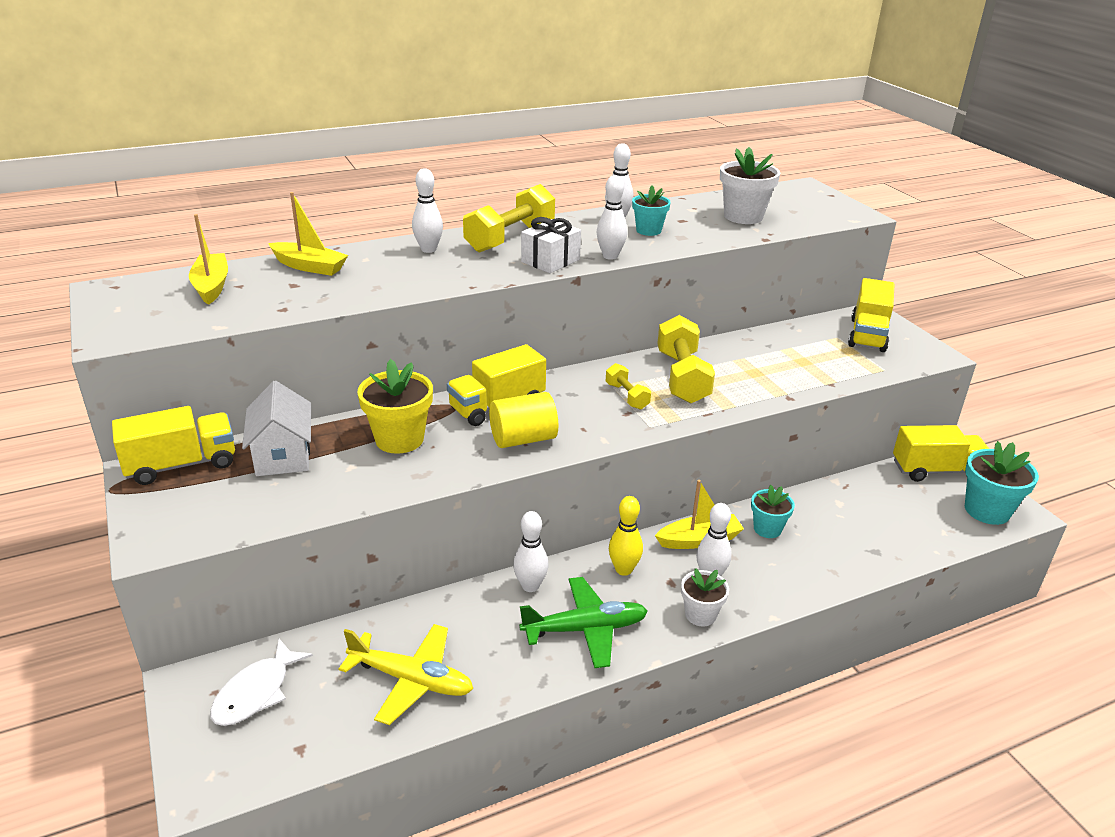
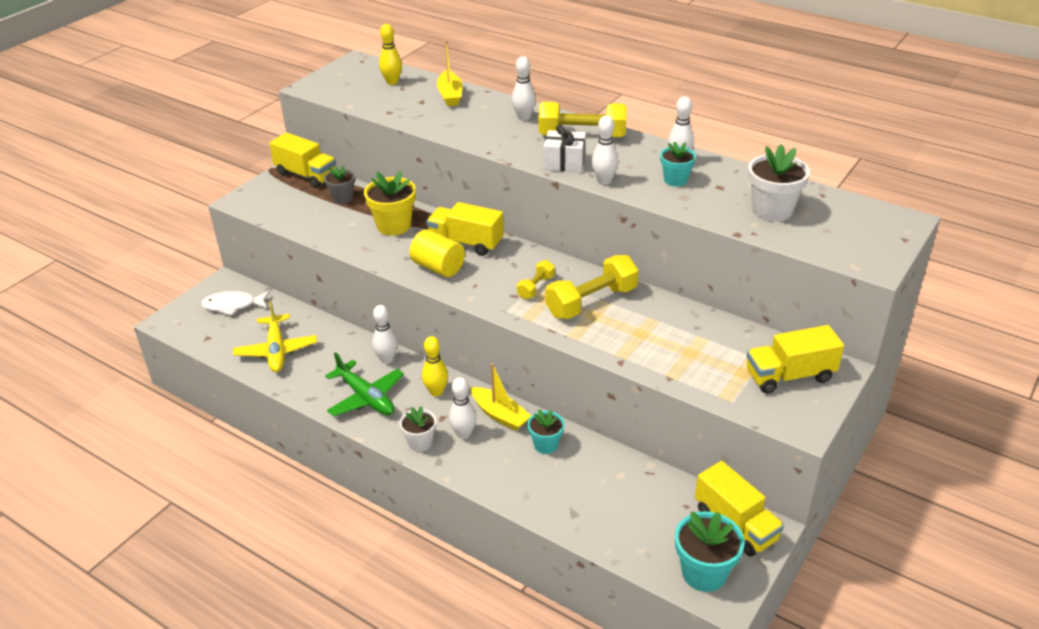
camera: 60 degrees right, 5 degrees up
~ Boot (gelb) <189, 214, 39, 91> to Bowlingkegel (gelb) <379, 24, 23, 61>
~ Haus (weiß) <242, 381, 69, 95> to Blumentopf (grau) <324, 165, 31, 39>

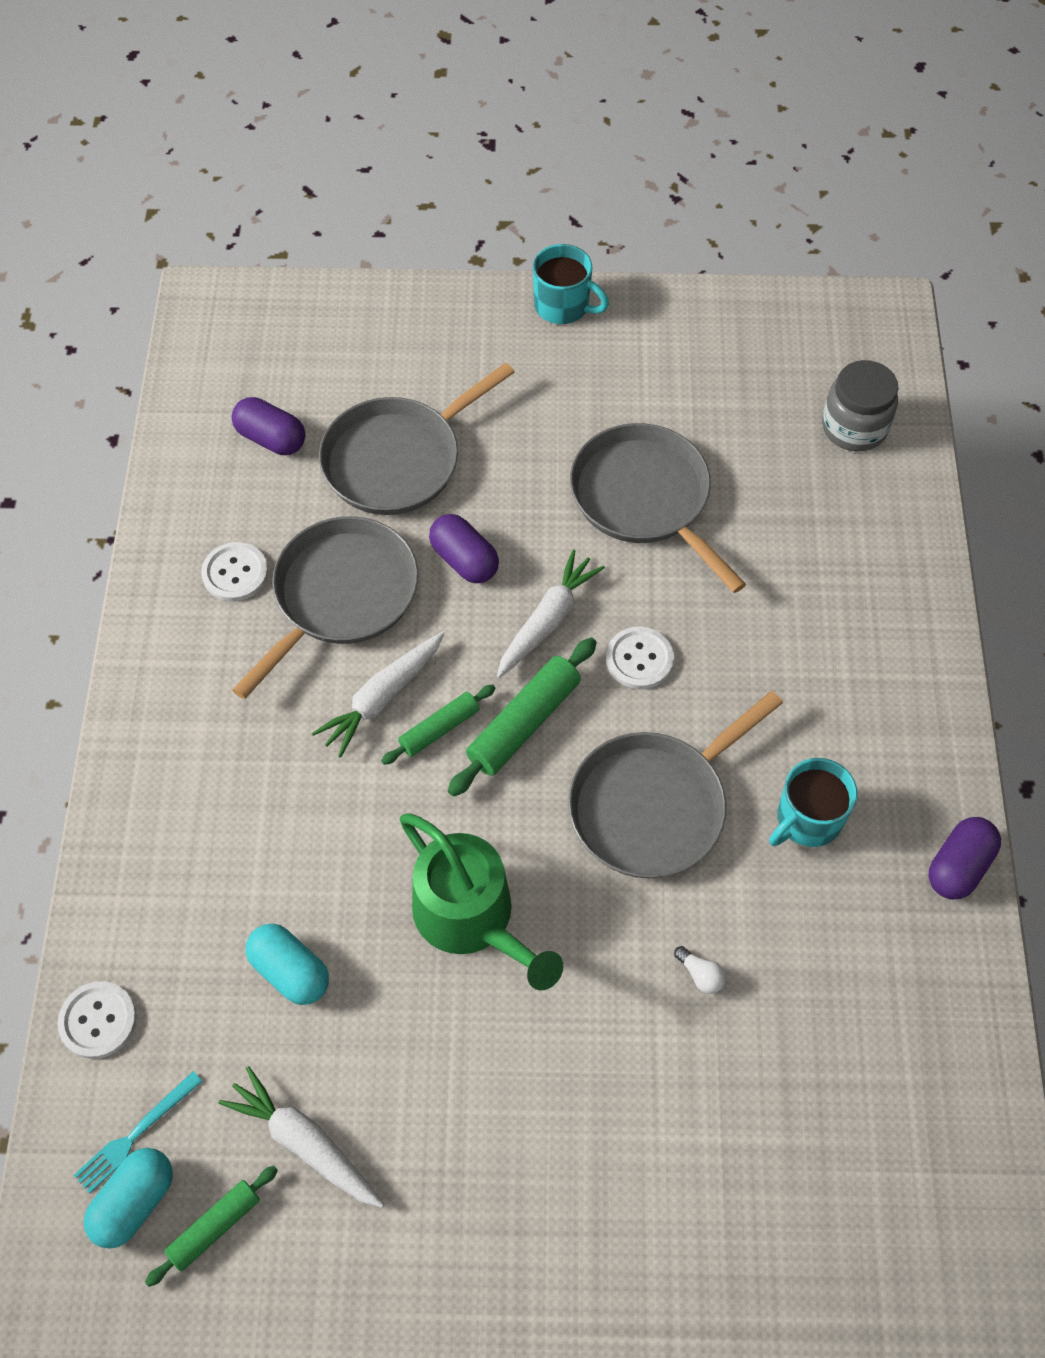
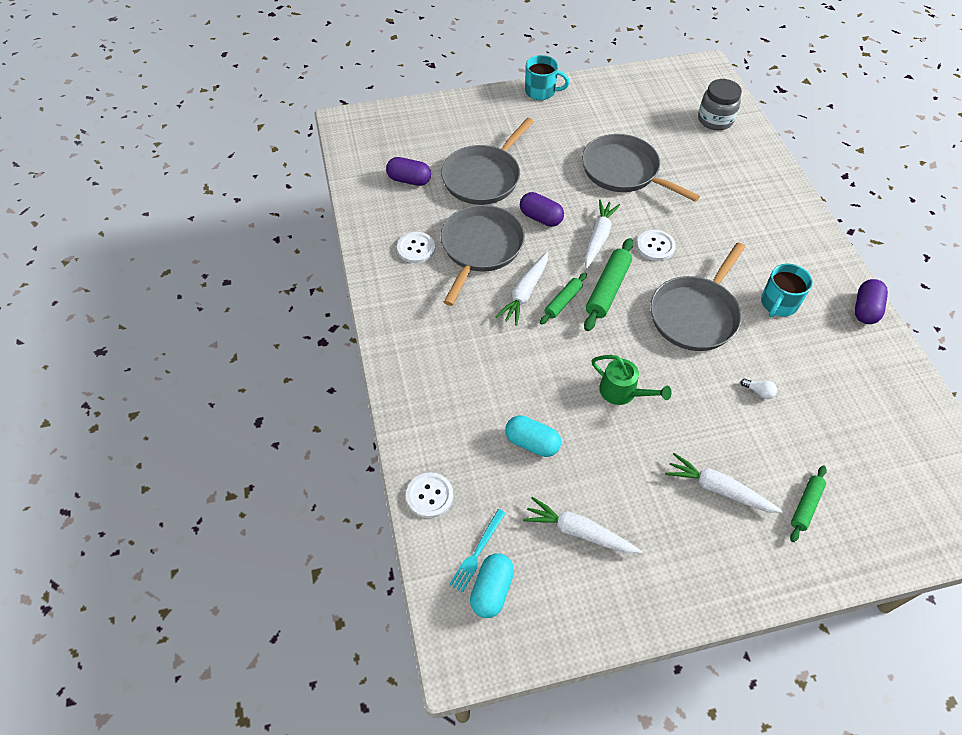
camera: 15 degrees left, 5 degrees down
~ Gießkanne (grün) <400, 813, 163, 177> = <591, 355, 81, 50> x0.62
~ Nudelholz (grün) <145, 1166, 133, 121> to <790, 465, 37, 77>
+ Karotte (weiß) <665, 453, 118, 60>

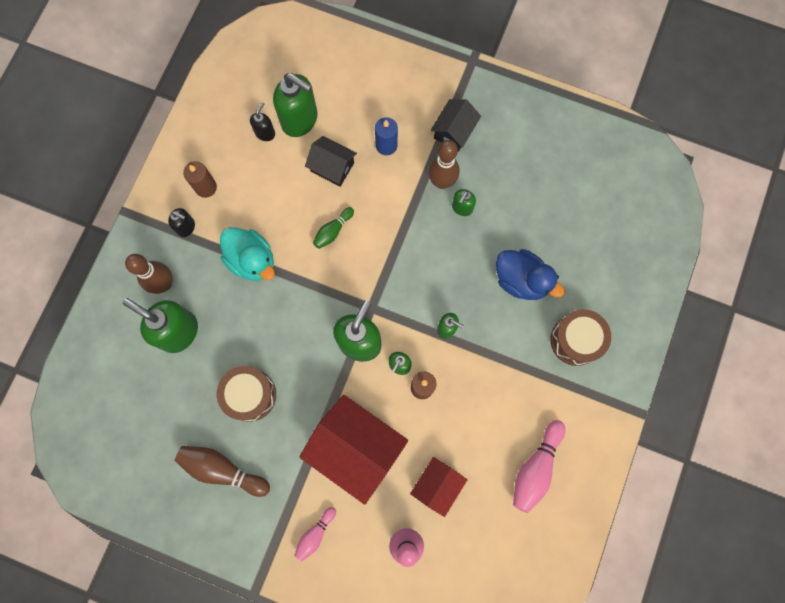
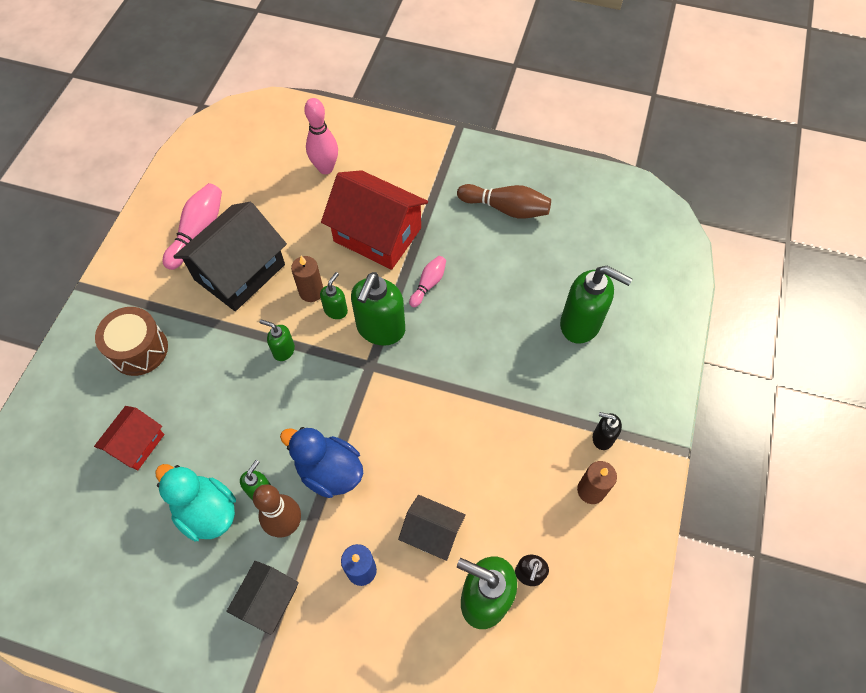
camera: 175 degrees right, 15 degrees down
- Bowlingkegel (grün) <313, 207, 41, 42>
~ Ente (türkis) <220, 227, 55, 54> to <155, 464, 81, 77>
~ Ente (blau) <496, 249, 69, 51> to <280, 427, 83, 71>
- Bowlingkegel (braun) <125, 254, 47, 40>
- Trommel (braun) <217, 366, 59, 56>
~ Haus (rot) <410, 457, 57, 60> to <94, 406, 71, 65>
~ Bowlingkegel (rosa) <294, 507, 42, 54> to <409, 256, 37, 51>
+ Haus (schwarz) <173, 202, 114, 109>

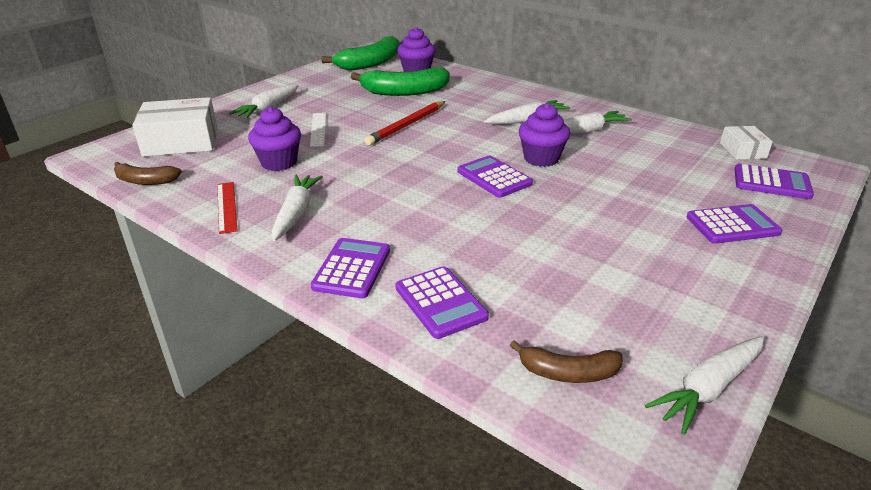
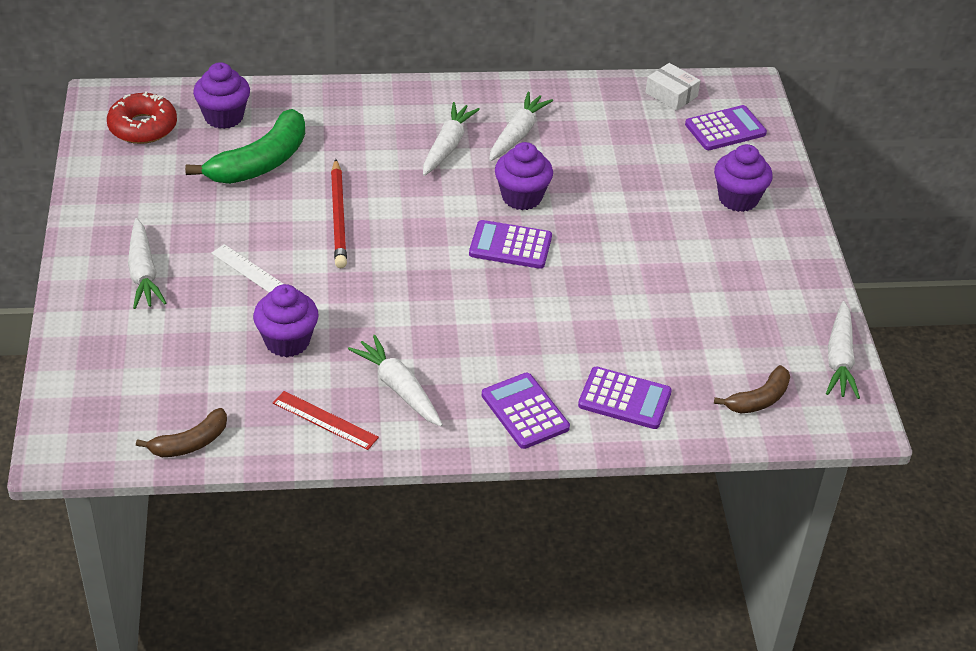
camera: 45 degrees left, 10 degrees up
~ Banane (grün) <322, 36, 78, 35> to Donut (rot) <107, 91, 70, 53>
- Schachtel (weiß) <132, 97, 85, 60>
~ Taschenrechner (lila) <686, 204, 96, 40> to Muffin (lila) <714, 144, 59, 68>

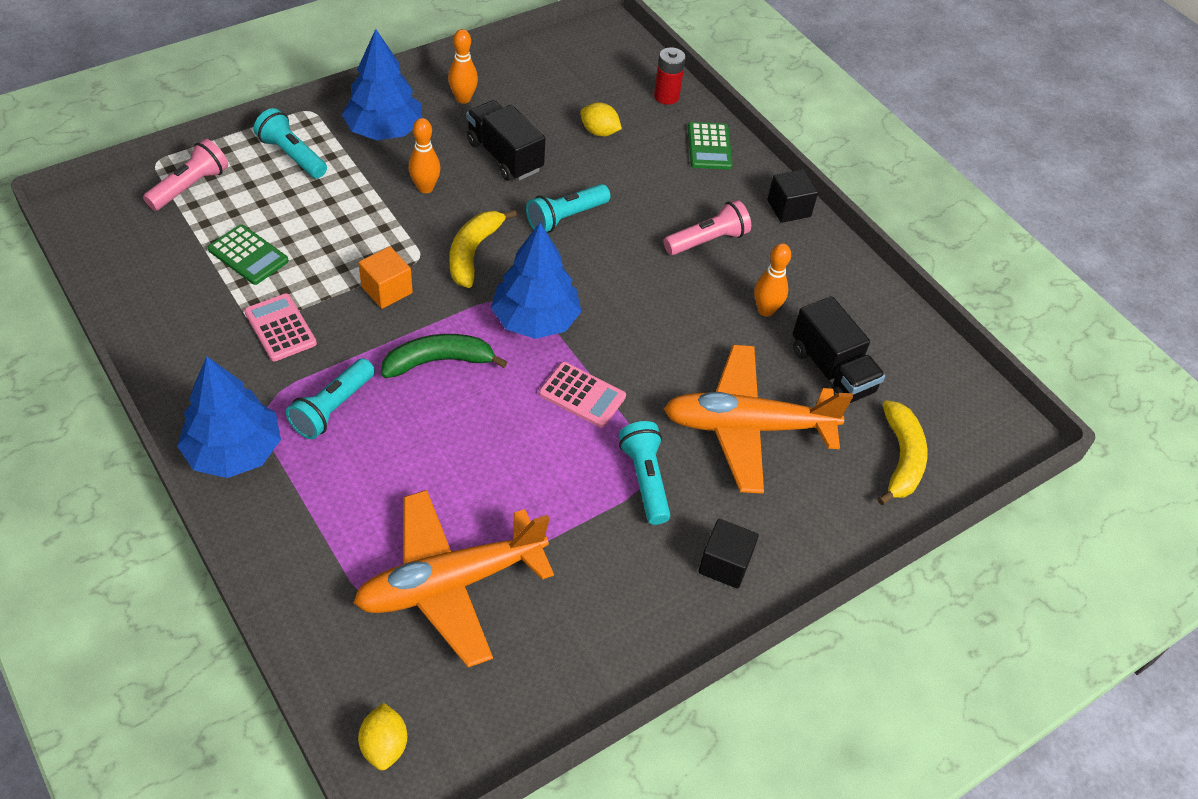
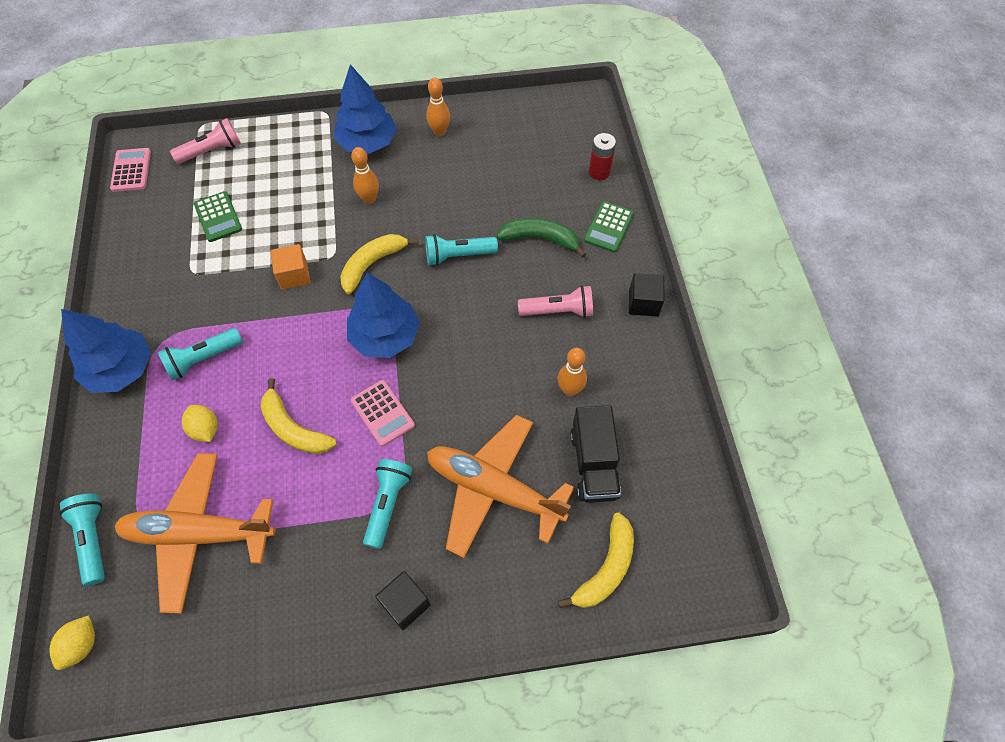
camera: 30 degrees right, 10 degrees up
- Lastwagen (schwarz) <466, 100, 79, 81>
~ Zitrone (gelb) <580, 102, 42, 35> to <182, 405, 36, 37>
~ Taschenlampe (türkis) <254, 108, 73, 70> to <59, 494, 46, 92>
~ Taschenrechner (rosa) <244, 293, 73, 68> to <110, 148, 41, 44>
~ Banane (grün) <381, 334, 126, 44> to <496, 218, 90, 40>
+ Banane (gelb) <260, 378, 77, 76>

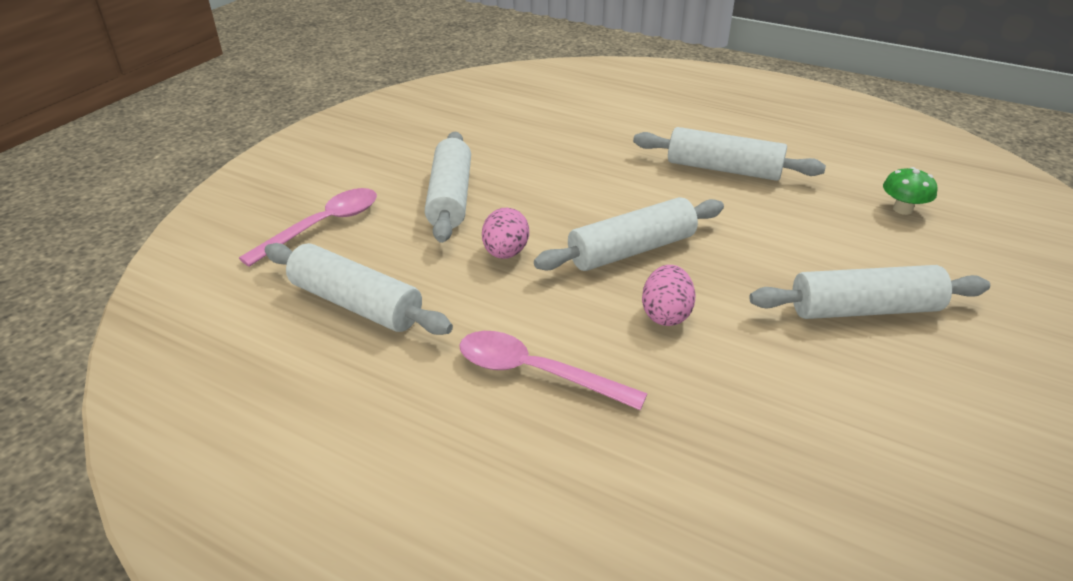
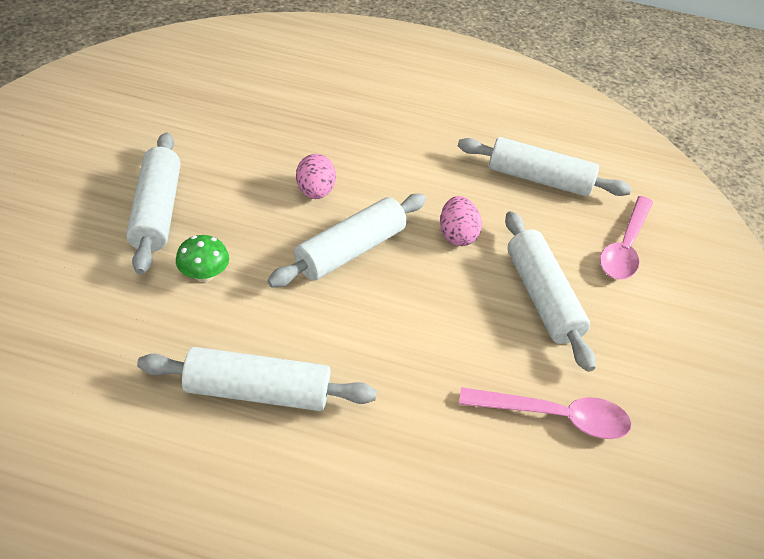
camera: 160 degrees right, 10 degrees up
~ Pilz (grün) <883, 167, 54, 48> to <176, 235, 53, 47>
~ Nudelholz (weiß) <749, 265, 241, 54> = <126, 132, 55, 143> 75 degrees counterclockwise
~ Löffel (rosa) <459, 331, 189, 79> to <459, 387, 173, 52>

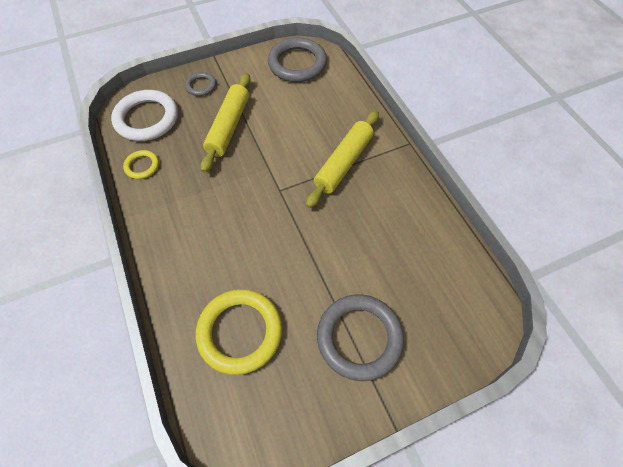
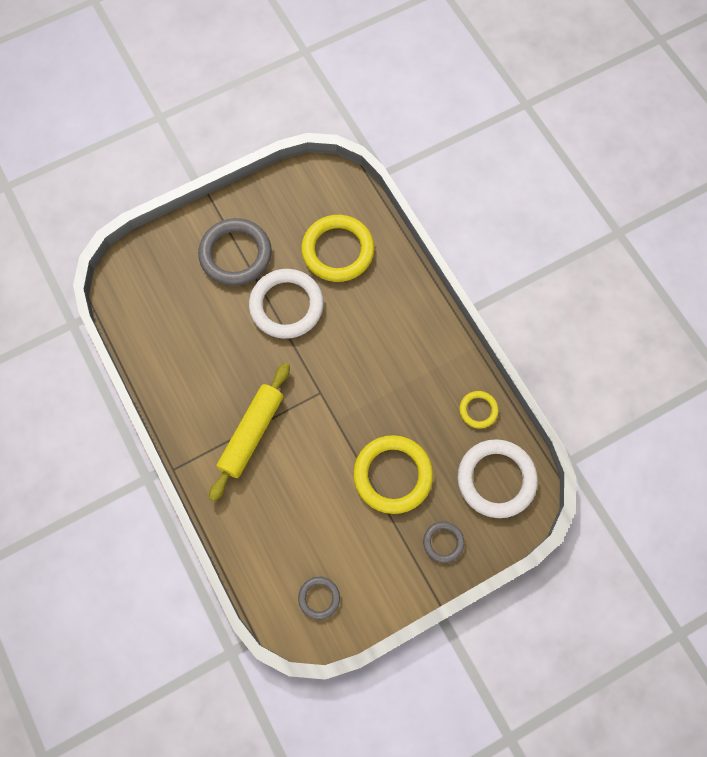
camera: 175 degrees right, 10 degrees up
~ Ring (grau) <268, 38, 59, 44> = <298, 577, 42, 43> x0.50
~ Nudelholz (gelb) <200, 73, 51, 100> to Ring (gelb) <353, 435, 80, 79>
+ Ring (weiß) <249, 269, 75, 70>

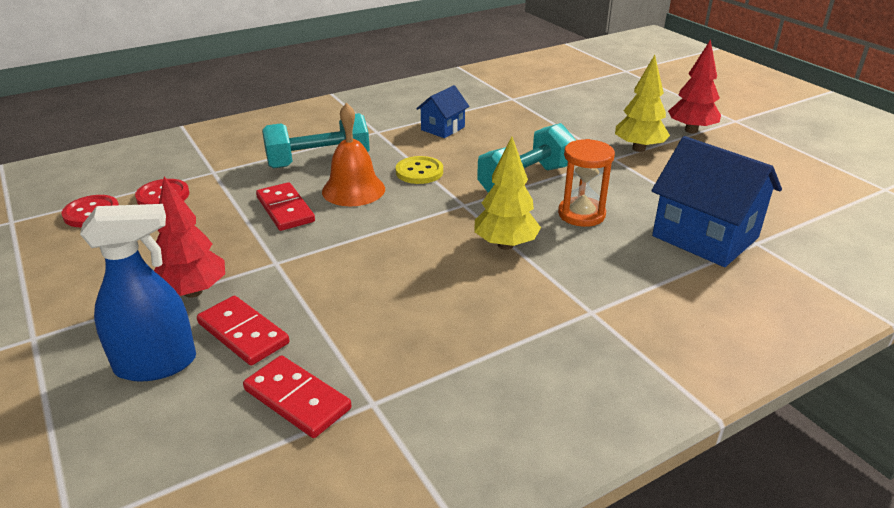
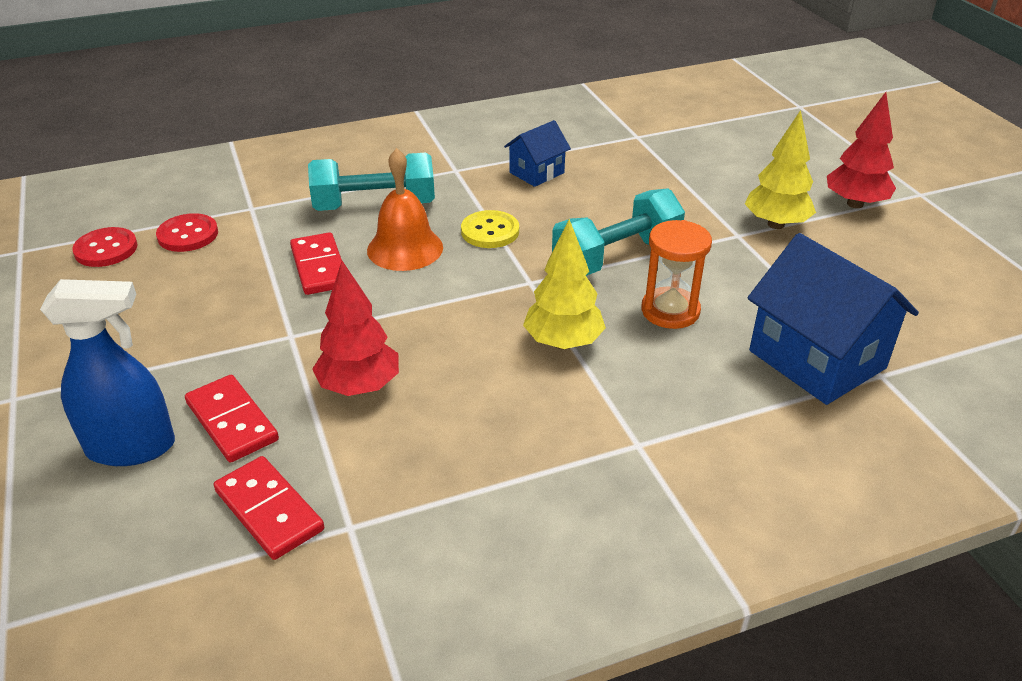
camera: 10 degrees right, 5 degrees up
~ Baum (rot) <154, 177, 71, 121> to <312, 261, 87, 135>

